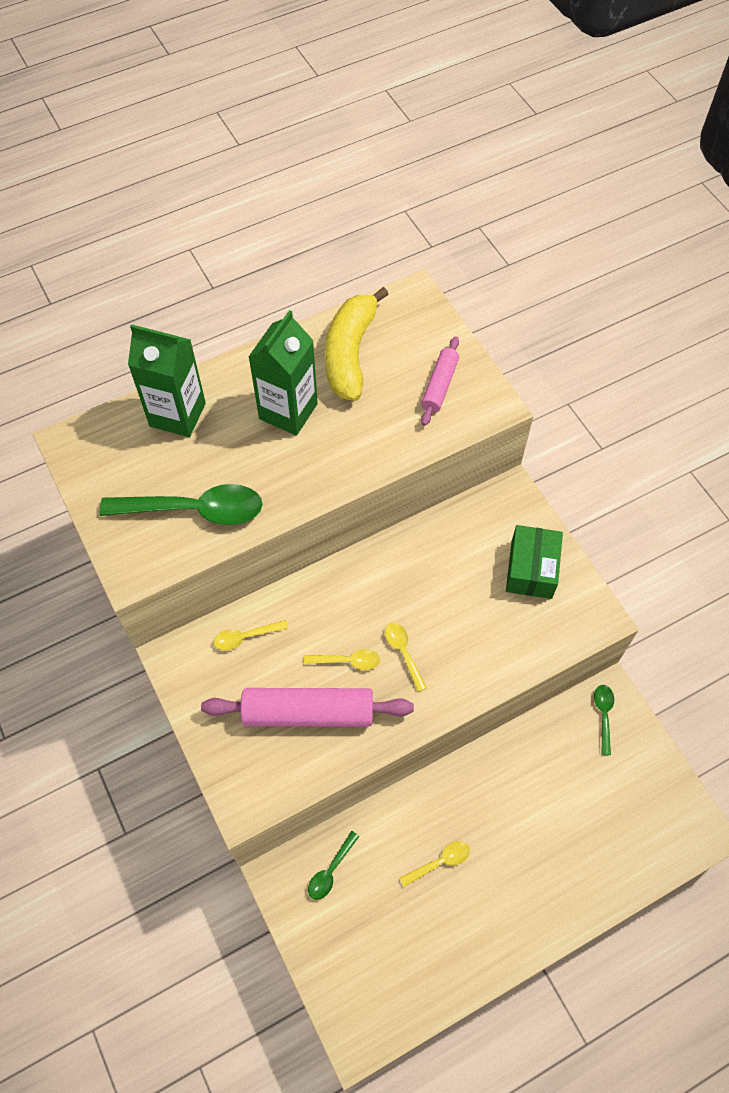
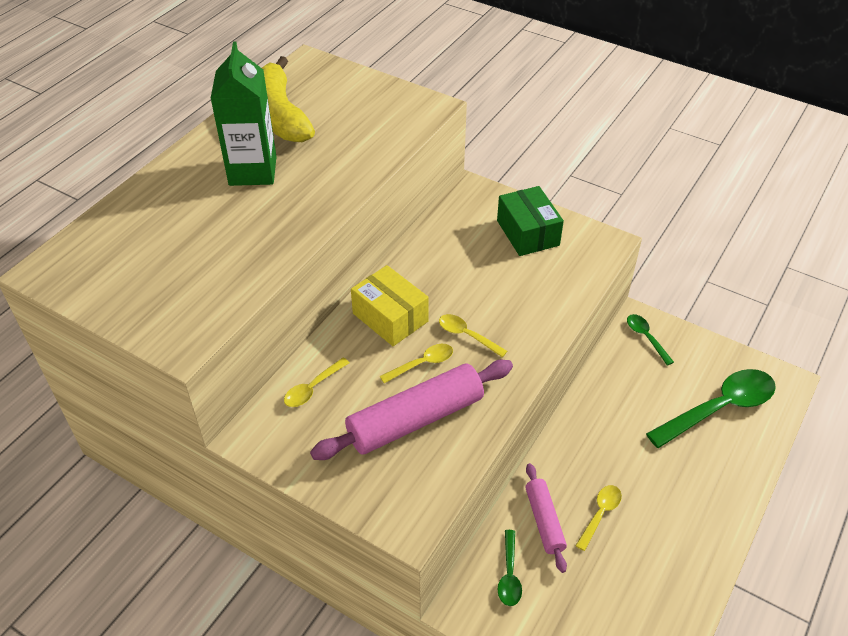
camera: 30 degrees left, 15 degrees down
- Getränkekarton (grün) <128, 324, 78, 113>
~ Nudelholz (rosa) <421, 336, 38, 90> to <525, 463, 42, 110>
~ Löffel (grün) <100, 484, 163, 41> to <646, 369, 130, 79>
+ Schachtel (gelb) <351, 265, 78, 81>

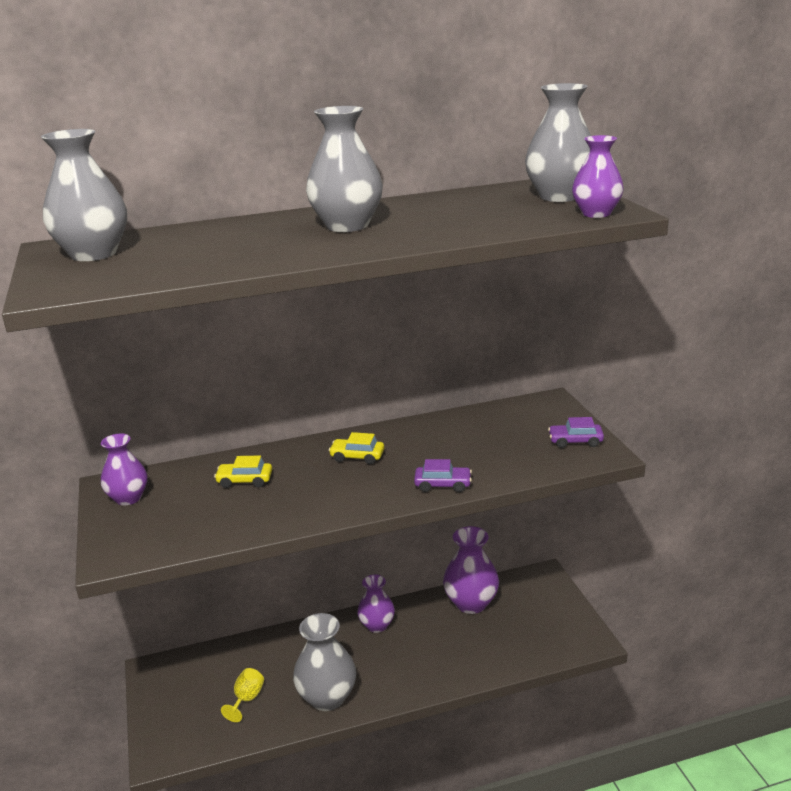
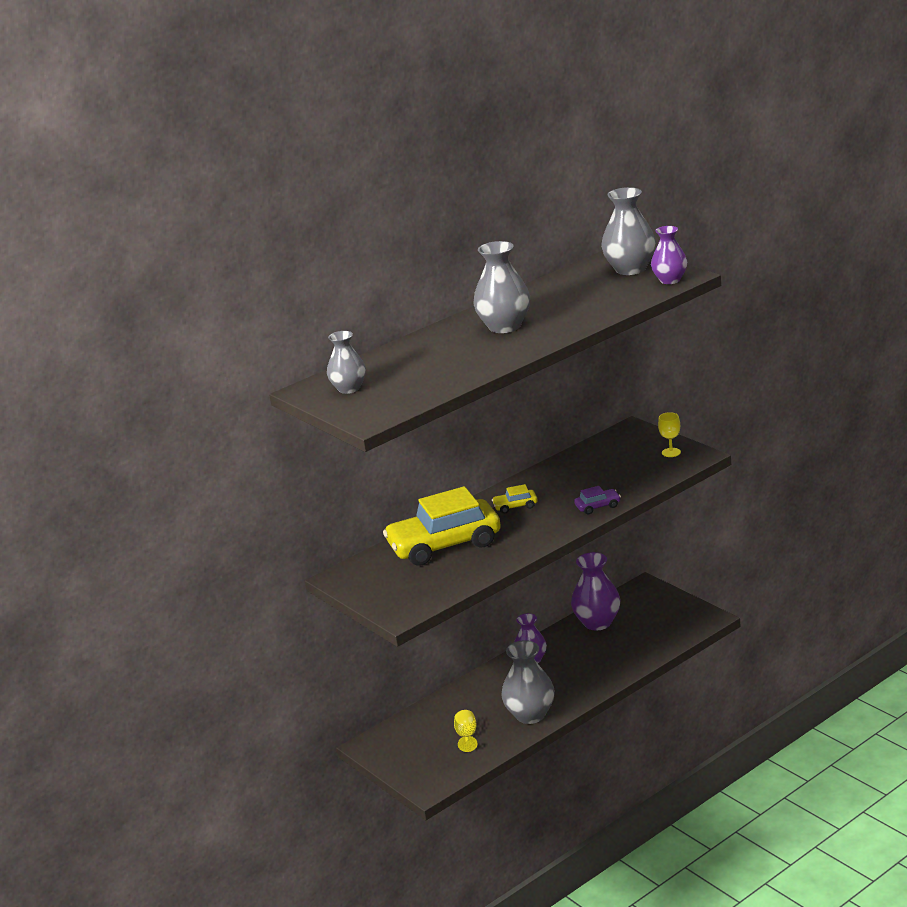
camera: 20 degrees left, 0 degrees up
~ Vase (grau) <41, 129, 86, 132> = <327, 331, 39, 63> x0.66
~ Auto (lila) <548, 417, 56, 31> to Kelch (gelb) <658, 412, 23, 45>
- Vase (lila) <101, 434, 47, 71>
~ Auto (gelb) <214, 456, 58, 32> = <383, 486, 118, 80> x2.48

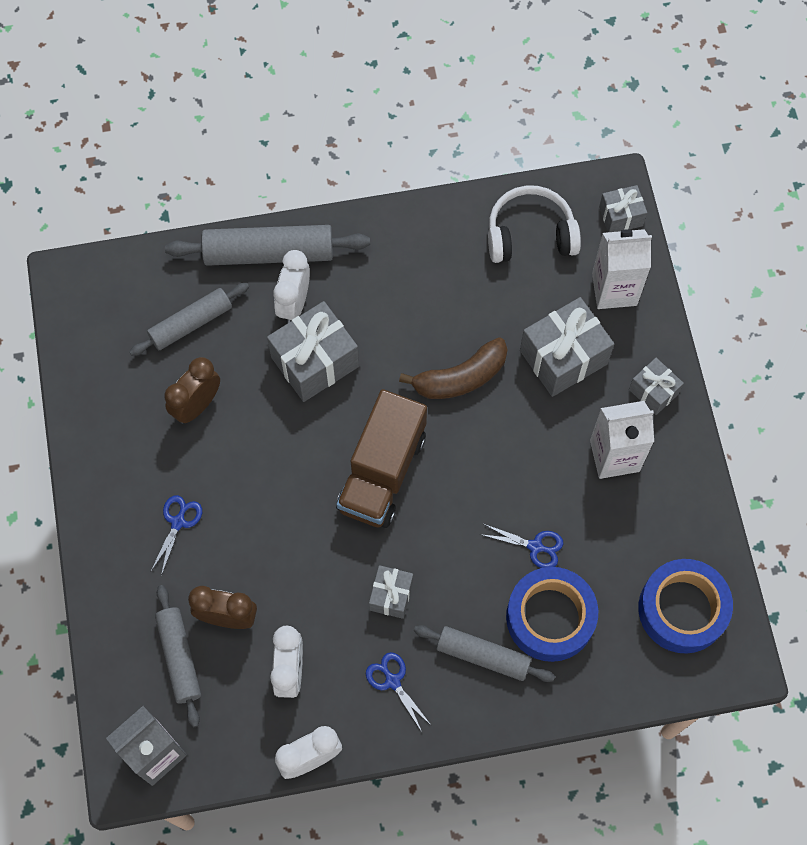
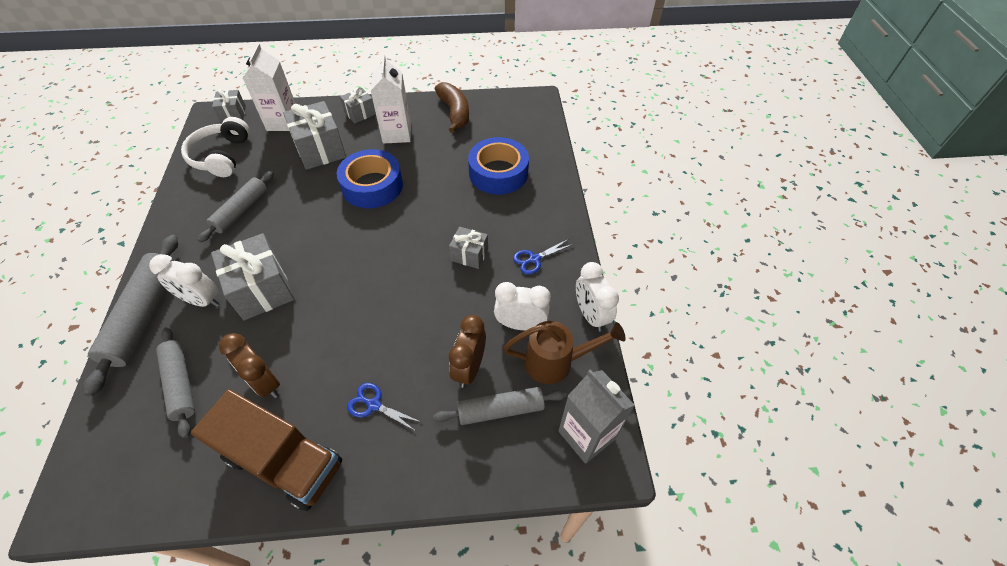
camera: 85 degrees left, 15 degrees down
~ Banane (braun) <399, 337, 109, 62> to <435, 82, 34, 51>
~ Lastwagen (braun) <336, 389, 91, 139> to <191, 389, 151, 122>
- Schere (blau) <479, 524, 84, 44>
~ Klebeband (blau) <638, 559, 95, 94> to <337, 149, 66, 59>
~ Nudelholz (grau) <414, 625, 141, 57> to <198, 171, 76, 71>
+ Gießkanne (braun) <504, 321, 122, 63>

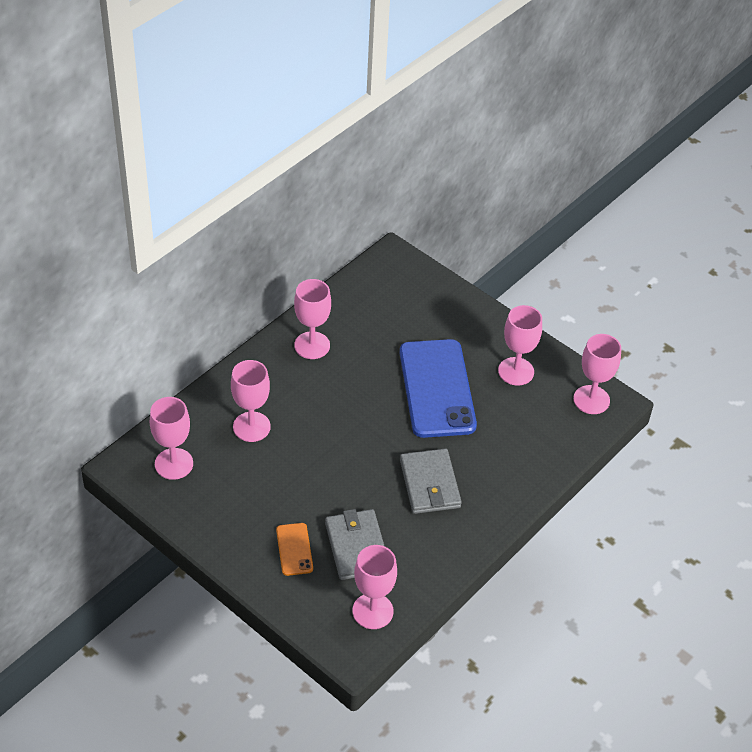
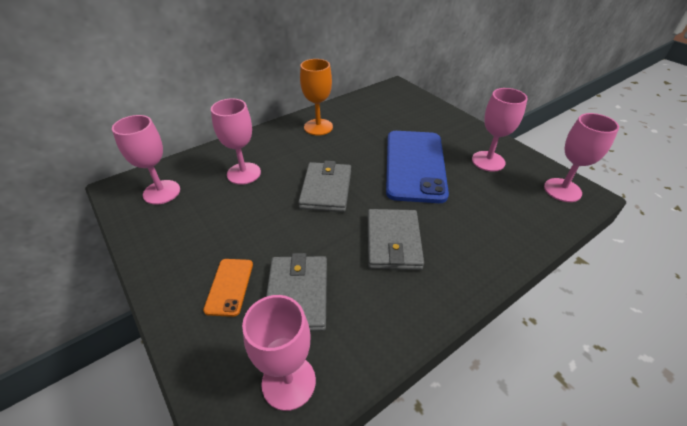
camera: 15 degrees right, 5 degrees down
~ Kelch (rosa) <294, 279, 37, 80> to Kelch (orange) <300, 59, 33, 76>
+ Geldbörse (grau) <298, 161, 53, 51>

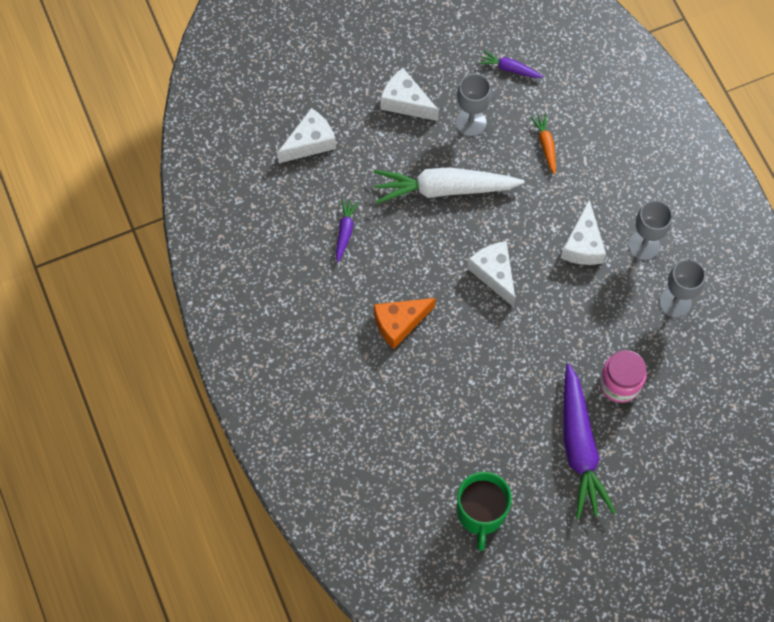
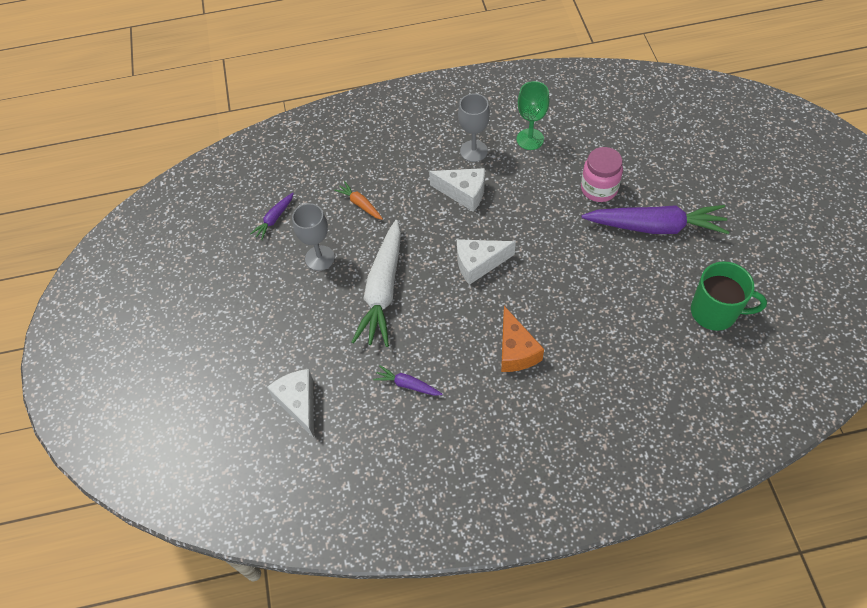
camera: 75 degrees left, 10 degrees down
- Käse (weiß) <380, 68, 59, 53>
~ Karotte (orange) <531, 114, 25, 61> = <334, 181, 49, 39> 45 degrees clockwise
~ Kelch (grau) <659, 259, 47, 59> to Kelch (grün) <516, 81, 33, 69>

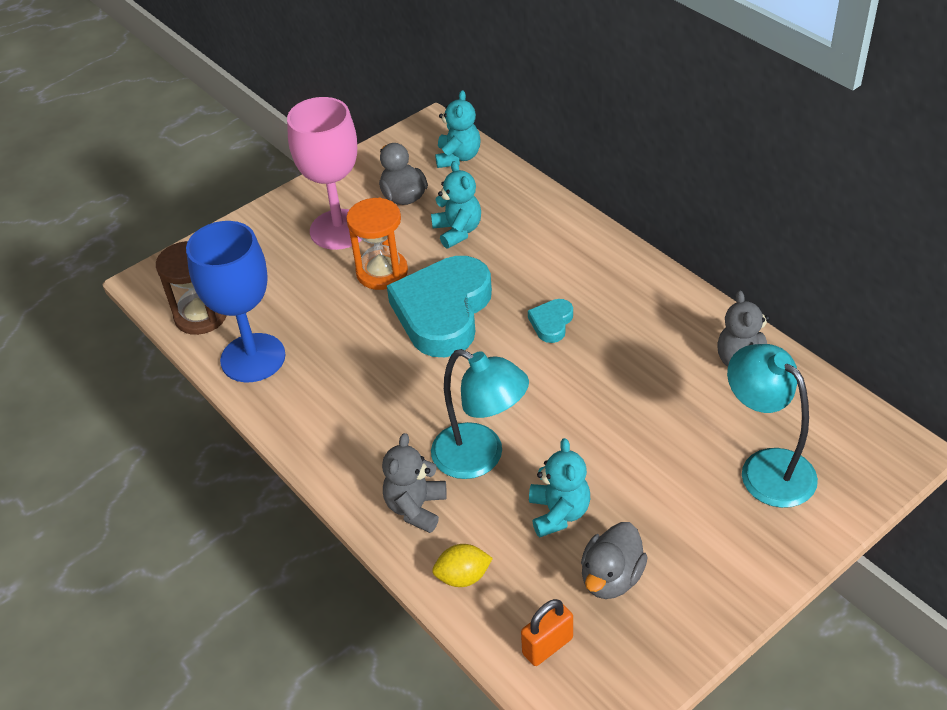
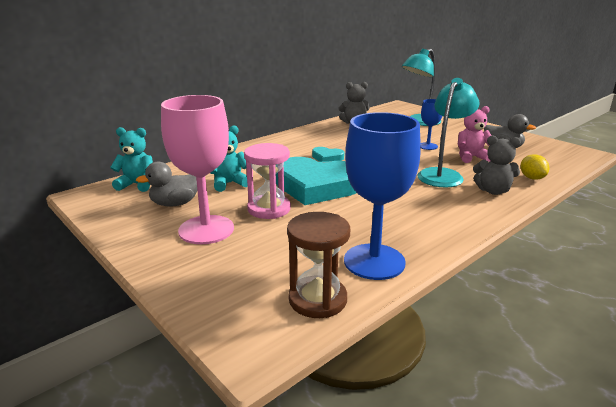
camera: 95 degrees left, 20 degrees down
~ Sanduhr (orange) <346, 198, 62, 92> to Sanduhr (rosa) <244, 143, 47, 76>
~ Teddybär (türkis) <529, 438, 61, 100> to Teddybär (rosa) <457, 106, 35, 57>
- Vorhängeschloss (orange) <521, 599, 52, 67>
+ Kelch (blau) <421, 99, 21, 51>

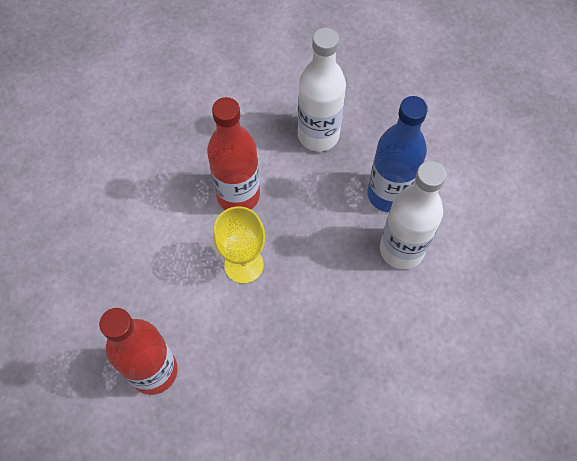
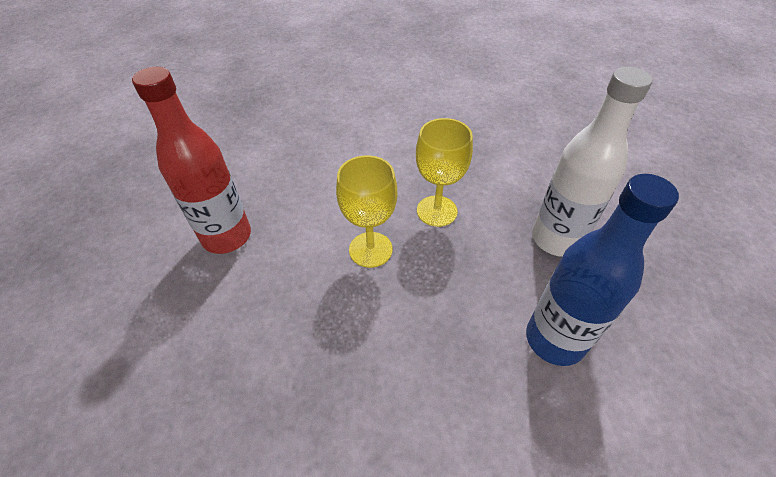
camera: 60 degrees right, 15 degrees down
~ Flasche (rot) <207, 97, 53, 113> to Kelch (gelb) <416, 118, 57, 109>
- Flasche (weiß) <380, 161, 66, 108>

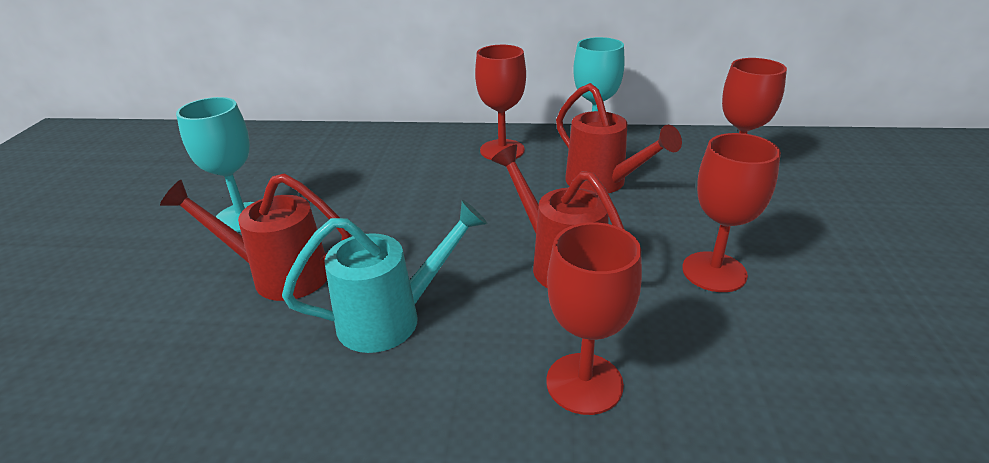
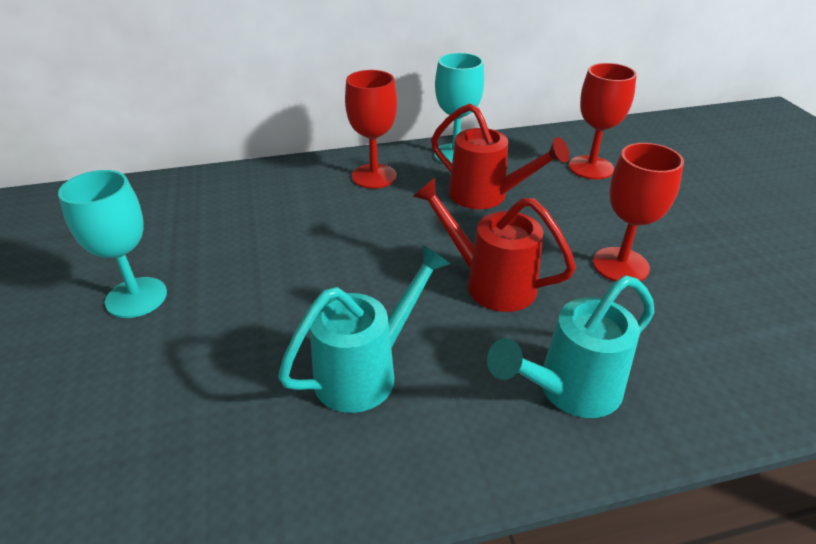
camera: 20 degrees left, 5 degrees up
- Gießkanne (rot) <160, 173, 191, 128>
~ Kelch (rot) <546, 222, 96, 193> to Gießkanne (türkis) <487, 276, 167, 142>

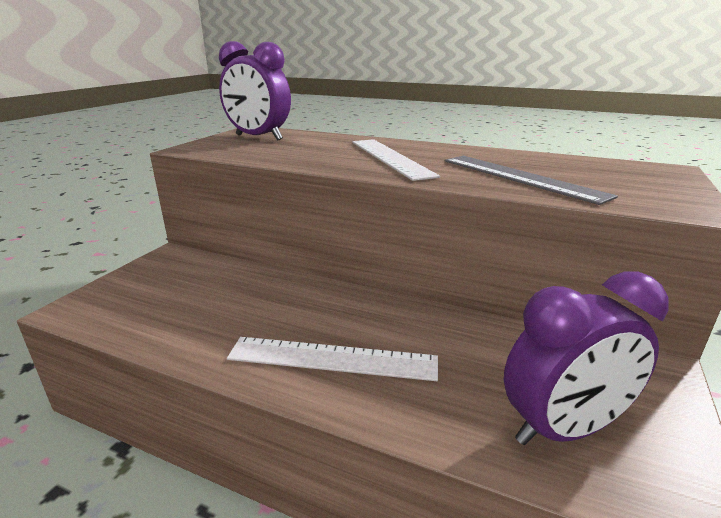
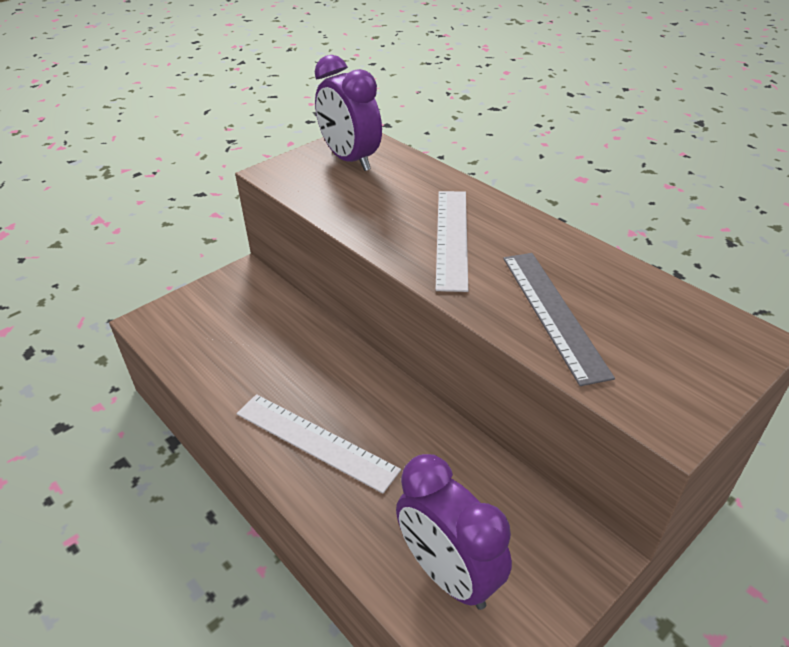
camera: 25 degrees right, 15 degrees up
~ Wecker (lila) <504, 272, 165, 173> = <396, 454, 116, 156> 45 degrees clockwise

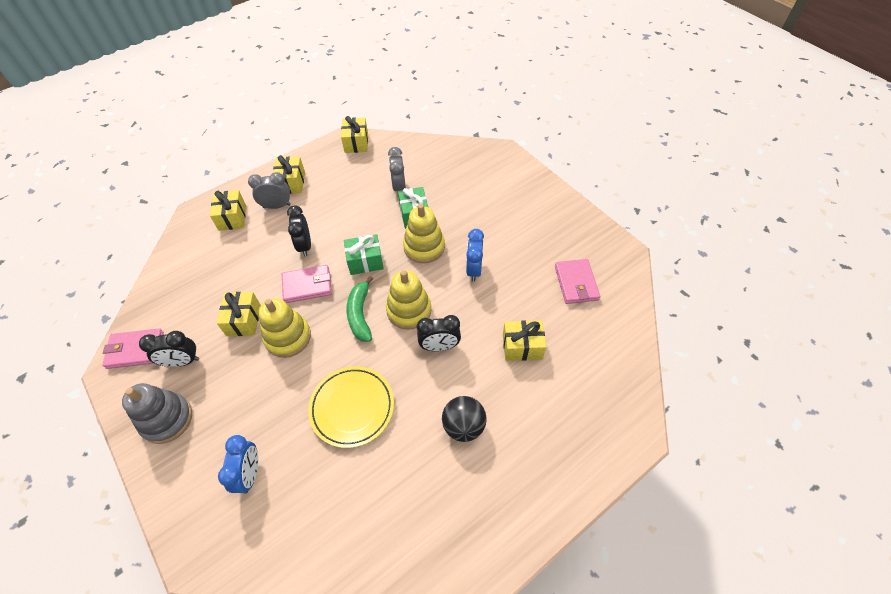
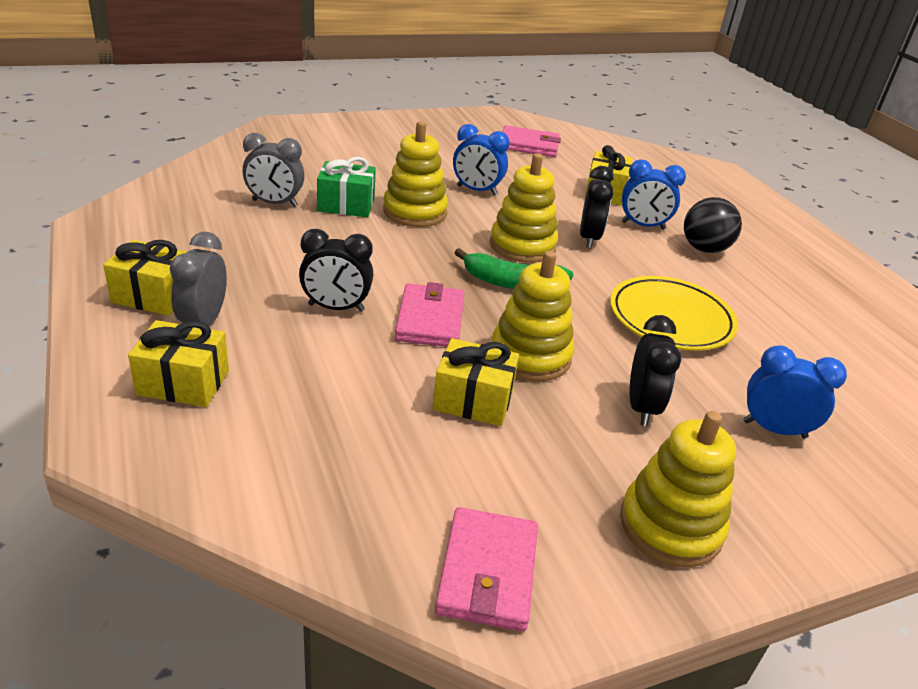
camera: 80 degrees left, 20 degrees down
- Geschenk (gelb) <341, 116, 27, 37>
- Geschenk (grün) <344, 234, 40, 41>
~ Wecker (schwarz) <139, 331, 60, 36> to <629, 315, 52, 111>
~ Stapelspielzeug (grau) <122, 383, 70, 61> to Stapelspielzeug (gelb) <620, 411, 116, 157>
+ Wecker (blau) <622, 160, 64, 70>

